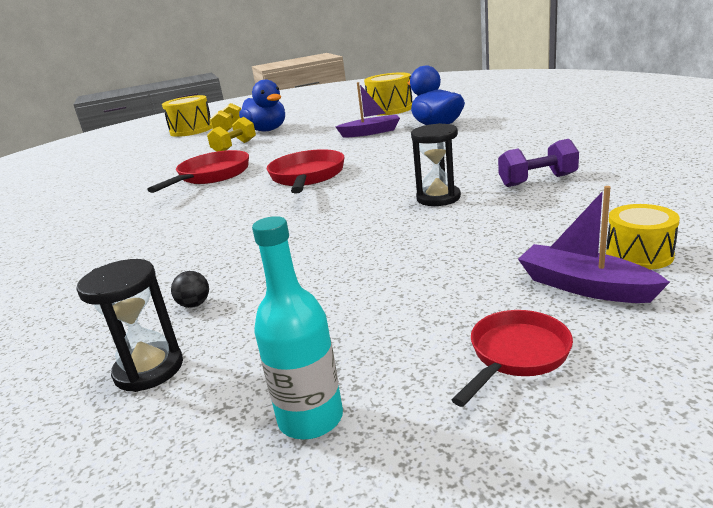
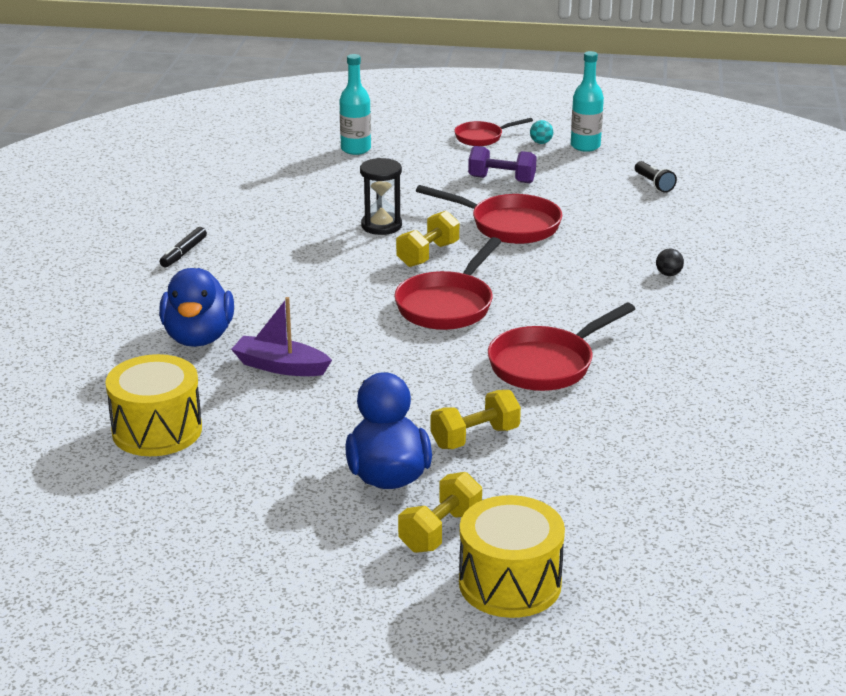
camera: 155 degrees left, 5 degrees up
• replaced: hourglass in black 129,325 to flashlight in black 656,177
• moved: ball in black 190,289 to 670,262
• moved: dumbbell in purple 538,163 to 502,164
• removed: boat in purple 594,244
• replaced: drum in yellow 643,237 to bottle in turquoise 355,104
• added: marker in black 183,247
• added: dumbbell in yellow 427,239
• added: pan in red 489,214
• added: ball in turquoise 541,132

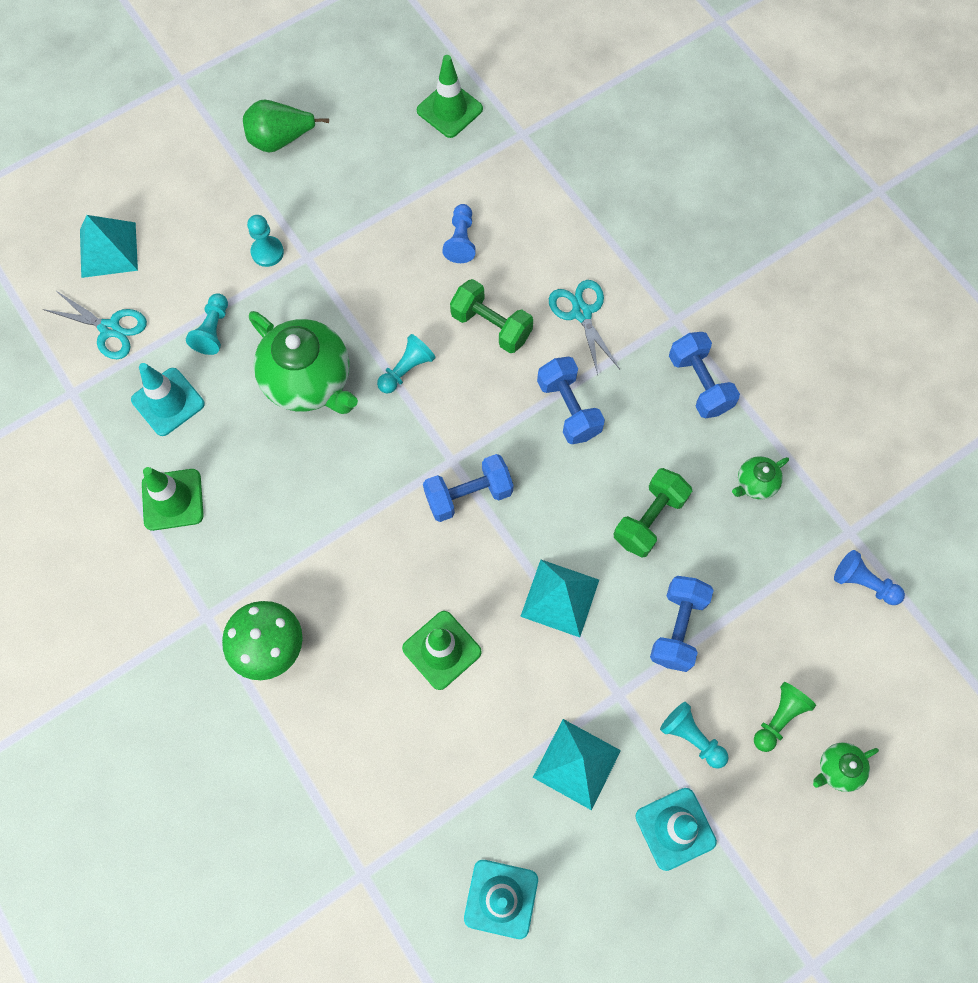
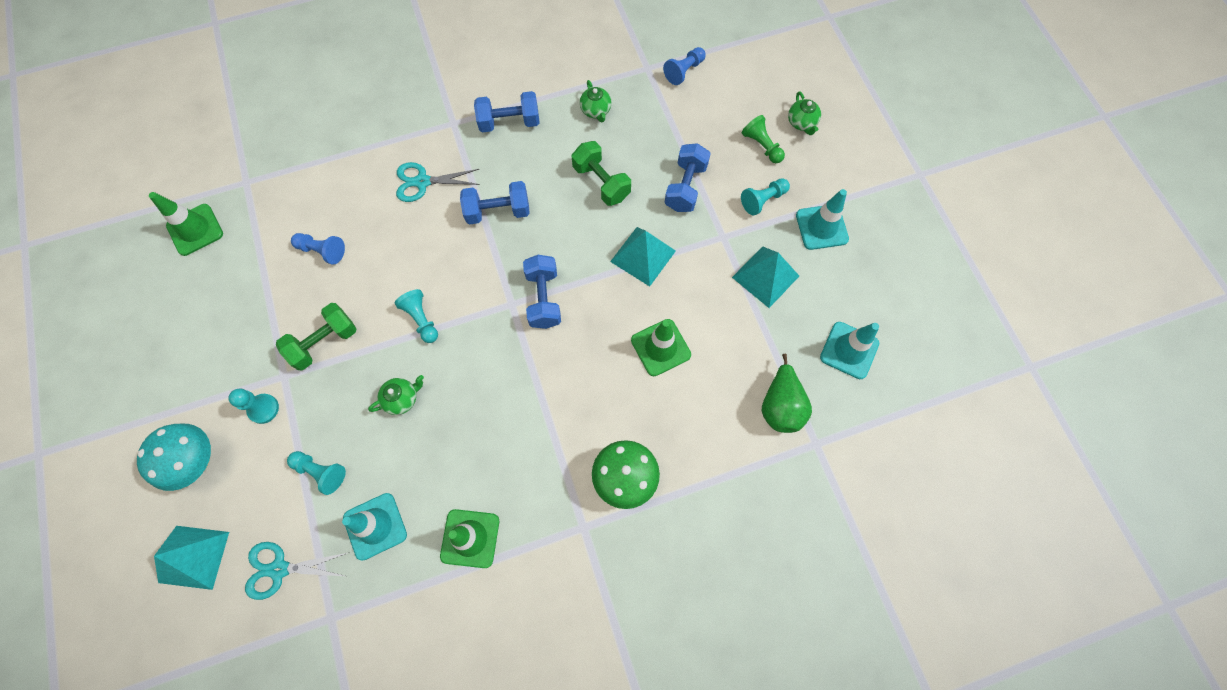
camera: 75 degrees left, 0 degrees up
• turned: scissors in turquoise 95,325 = 296,571 135 degrees counterclockwise
• moved: pear in green 286,126 to 787,393
• resized: teapot in green 303,362 = 396,395 x0.45
• moved: dumbbell in green 491,316 to 316,337
• turned: dumbbell in blue 682,624 = 687,177 75 degrees clockwise
• added: mushroom in turquoise 174,457

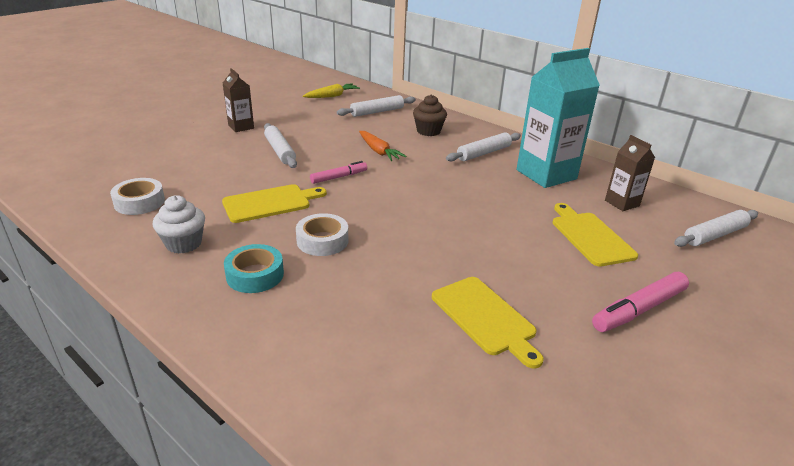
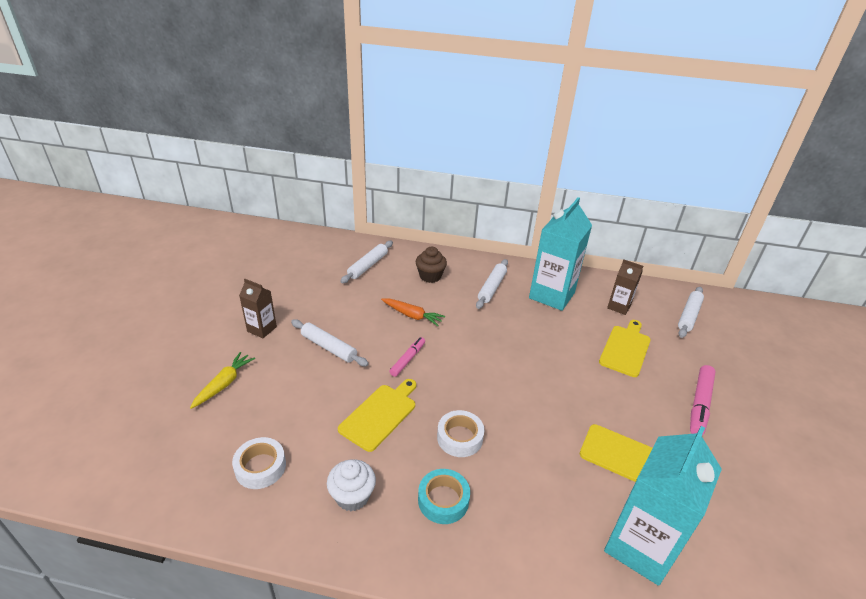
camera: 30 degrees left, 5 degrees up
• moved: carrot in yellow 331,91 to 222,380
• turned: cutting board in yellow 595,235 = 625,348 75 degrees clockwise
• added: carton in turquoise 663,506

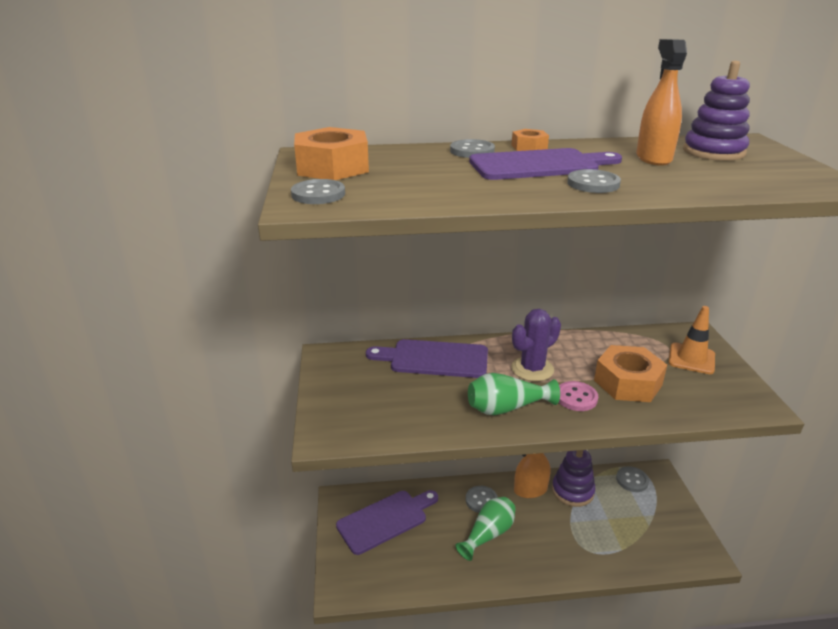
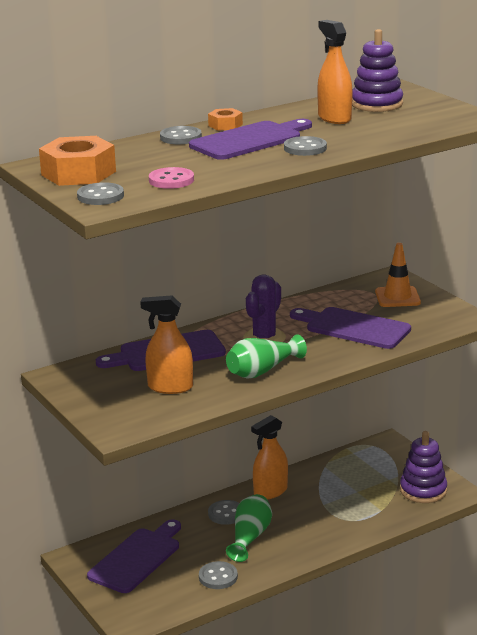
camera: 25 degrees left, 5 degrees down
• moved: stacking toy in purple 573,478 to 423,467
• moved: button in pink 578,396 to 171,178
• replaced: nut in orange 630,373 to cutting board in purple 350,328
• moved: button in grey 632,479 to 218,575
• added: spray bottle in orange 166,345

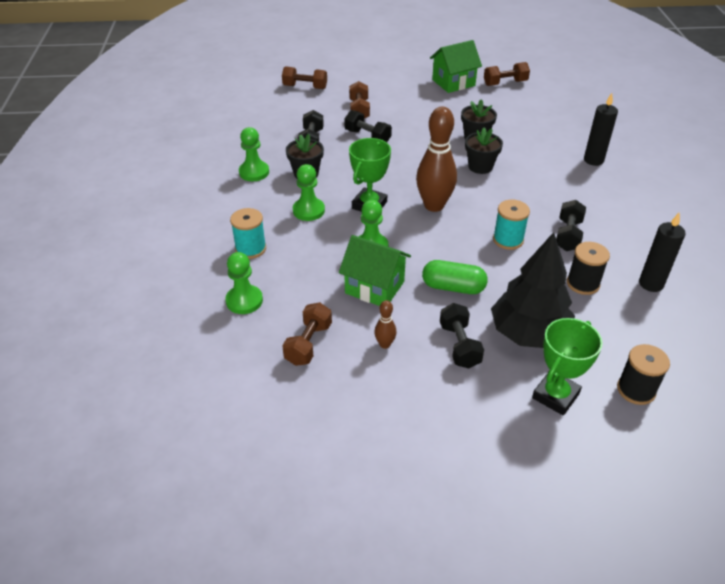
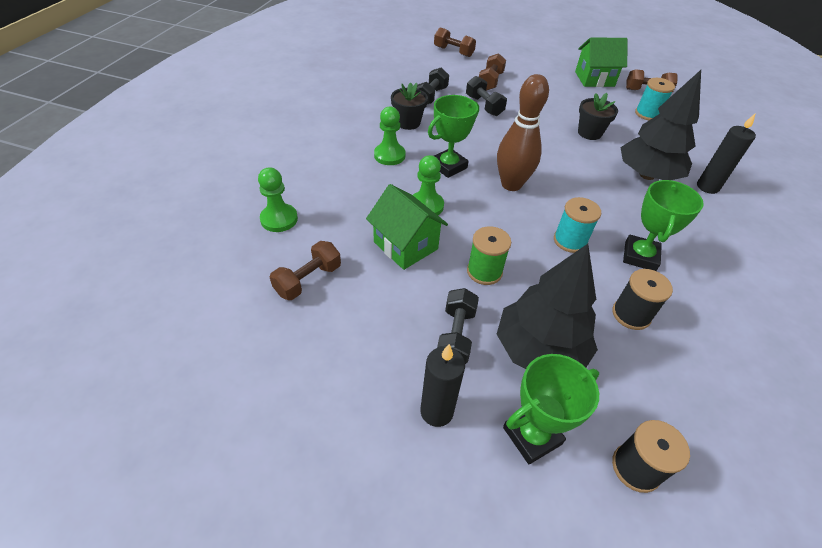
camera: 20 degrees right, 5 degrees up
• moved: spool in turquoise 248,233 to 655,99
• removed: pawn in green 254,154
• removed: bowling pin in brown 385,324
• replaced: capsule in green 455,277 to spool in green 489,255
• removed: flower pot in black 484,151
• replaced: dumbbell in black 571,225 to trophy in green 663,225
• moved: candle in black 662,252 to 442,385
• added: tree in black 660,125

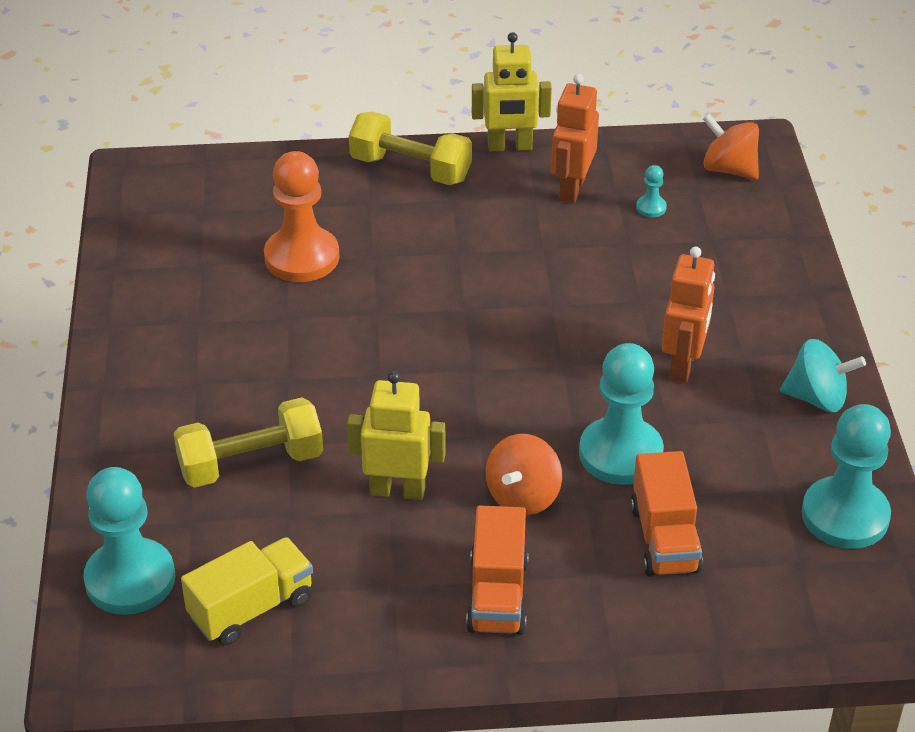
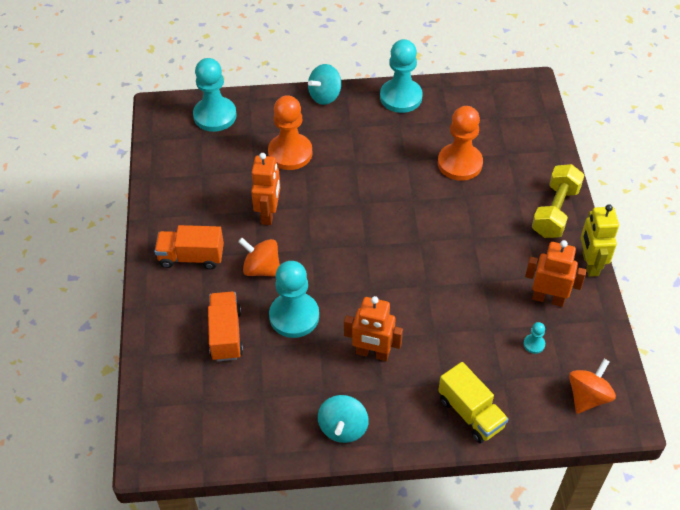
camera: 90 degrees right, 10 degrees up
• replaced: dumbbell in yellow 248,442 to pawn in orange 290,132
• moved: truck in yellow 247,591 to 473,402
• recoloured: robot in yellow 396,435 to robot in orange 265,189
• turned: truck in orange 666,514 = 225,326 90 degrees clockwise
• moved: pawn in turquoise 846,476 to 401,76
• added: spinning top in turquoise 324,84

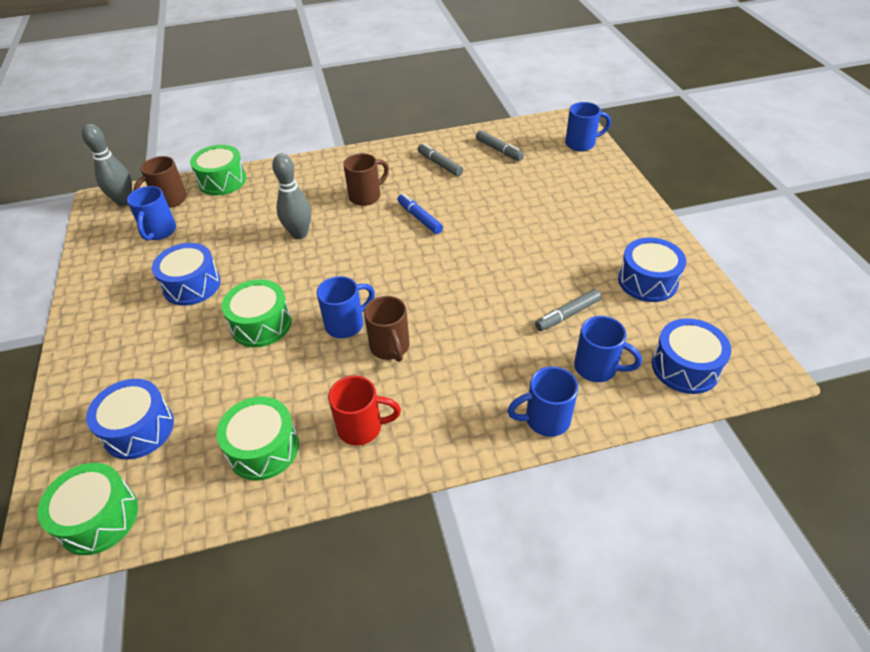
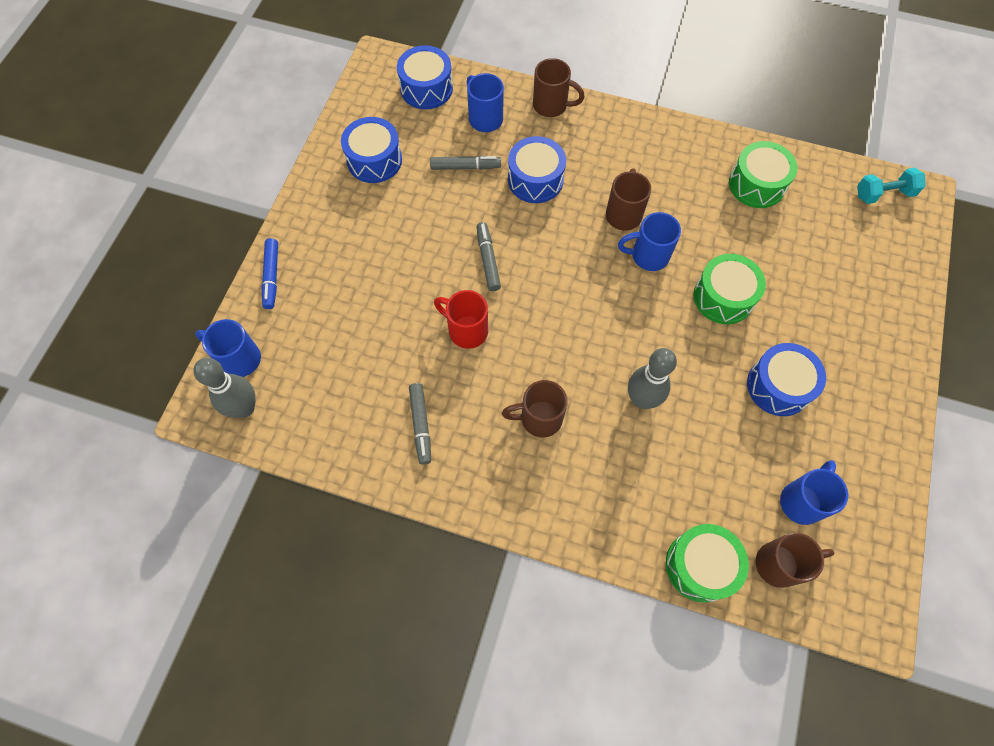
camera: 150 degrees left, 20 degrees up
• replaced: drum in green 88,509 to dumbbell in turquoise 891,185
• moved: bowling pin in grey 107,165 to 224,388
• moved: drum in blue 130,419 to 537,169
• moved: mug in red 364,411 to 461,319
• moved: marker in blue 420,213 to 269,273
• moved: marker in grey 500,145 to 489,256
• recoloured: mug in blue 542,401 to mug in brown 559,87

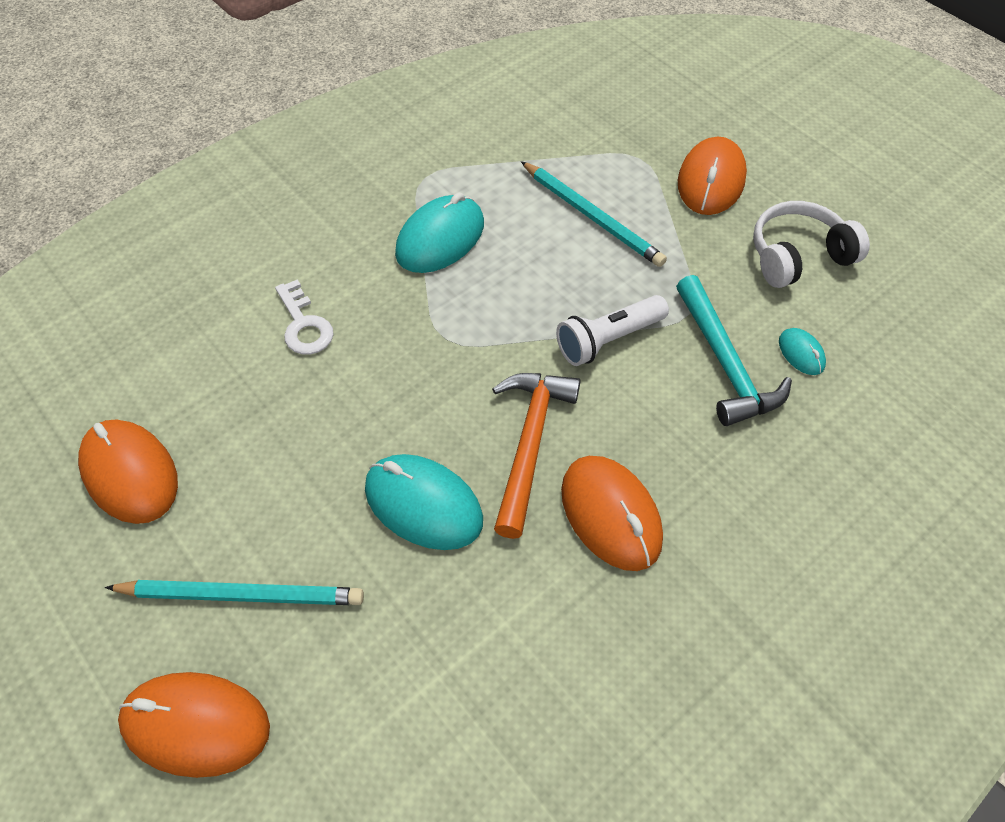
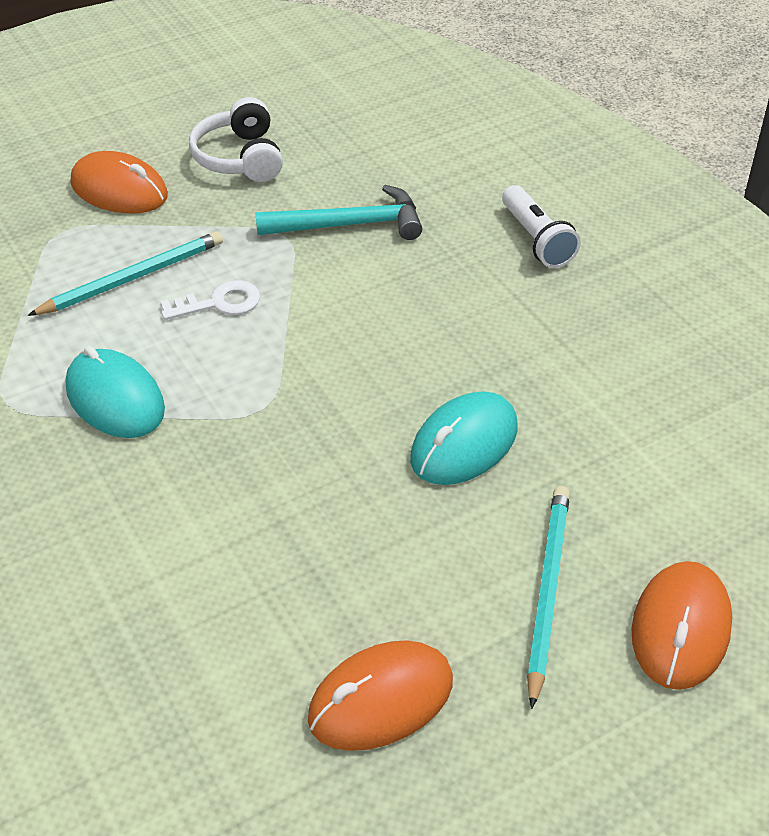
camera: 80 degrees left, 10 degrees down
• moved: key in white 304,317 to 210,300
• removed: hammer in orange 536,456
• moved: flashlight in white 612,330 to 541,226
• removed: mouse in orange 612,513
• removed: mouse in turquoise 802,351

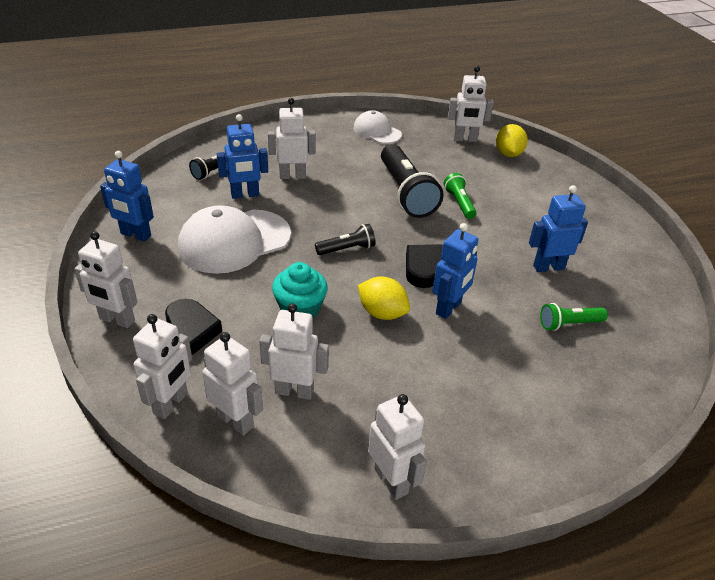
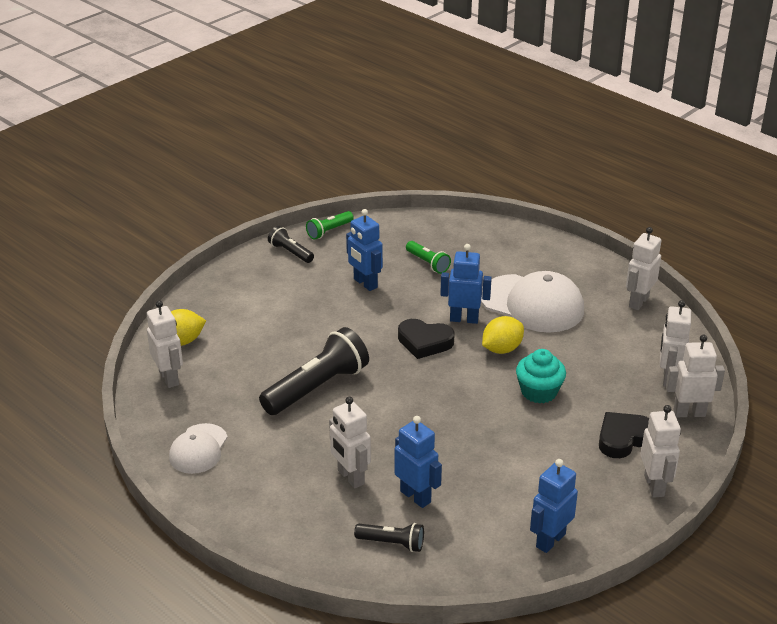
camera: 115 degrees left, 5 degrees down
• turned: robot in blue 127,196 = 554,506 135 degrees counterclockwise
• moved: cap in white 234,239 to 532,302
• removed: robot in white 294,351
• moved: flashlight in black 345,239 to 291,244
• turned: lemon in yellow 384,298 = 503,335 45 degrees clockwise
• moved: flashlight in green 460,196 to 330,225

